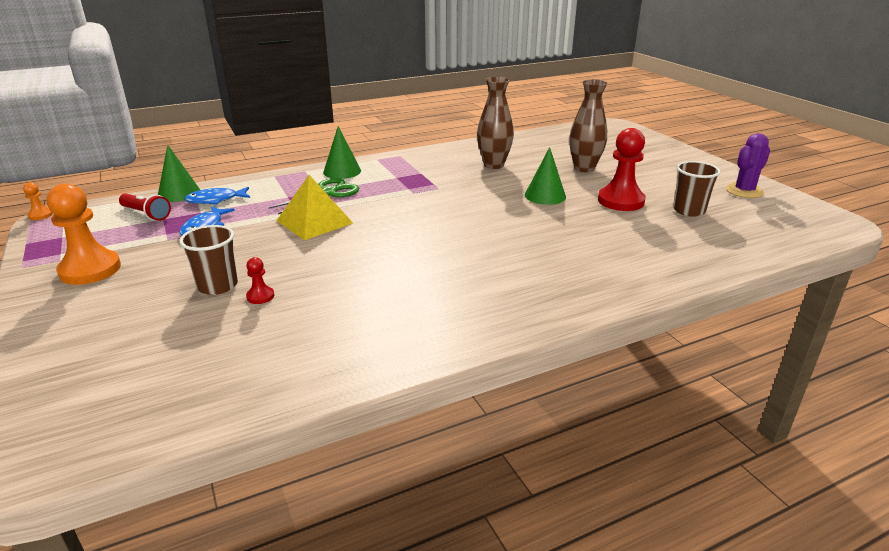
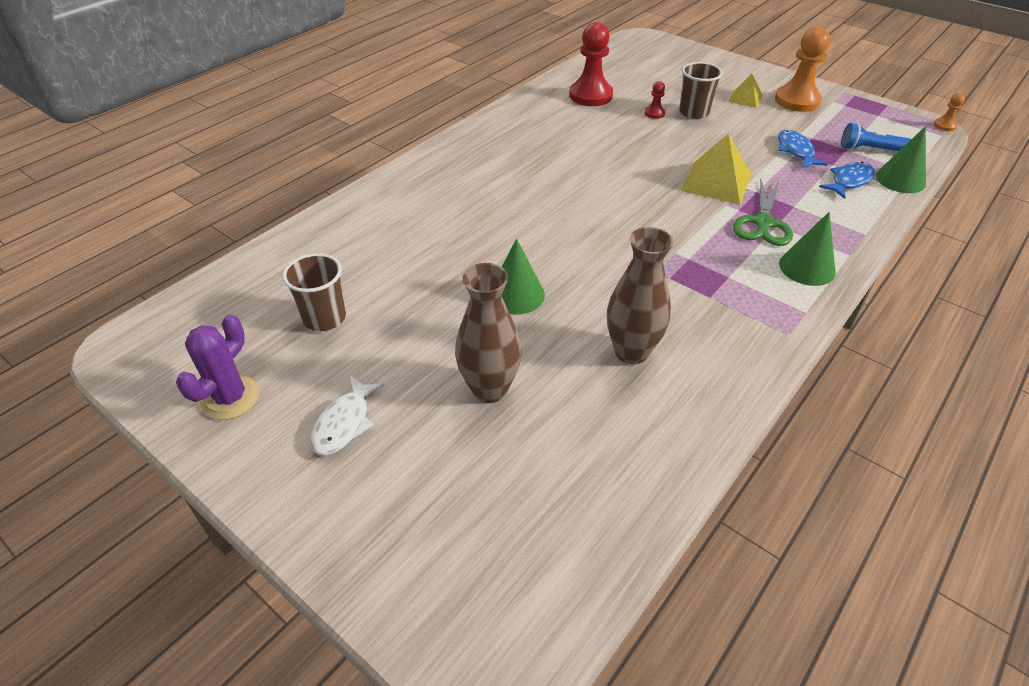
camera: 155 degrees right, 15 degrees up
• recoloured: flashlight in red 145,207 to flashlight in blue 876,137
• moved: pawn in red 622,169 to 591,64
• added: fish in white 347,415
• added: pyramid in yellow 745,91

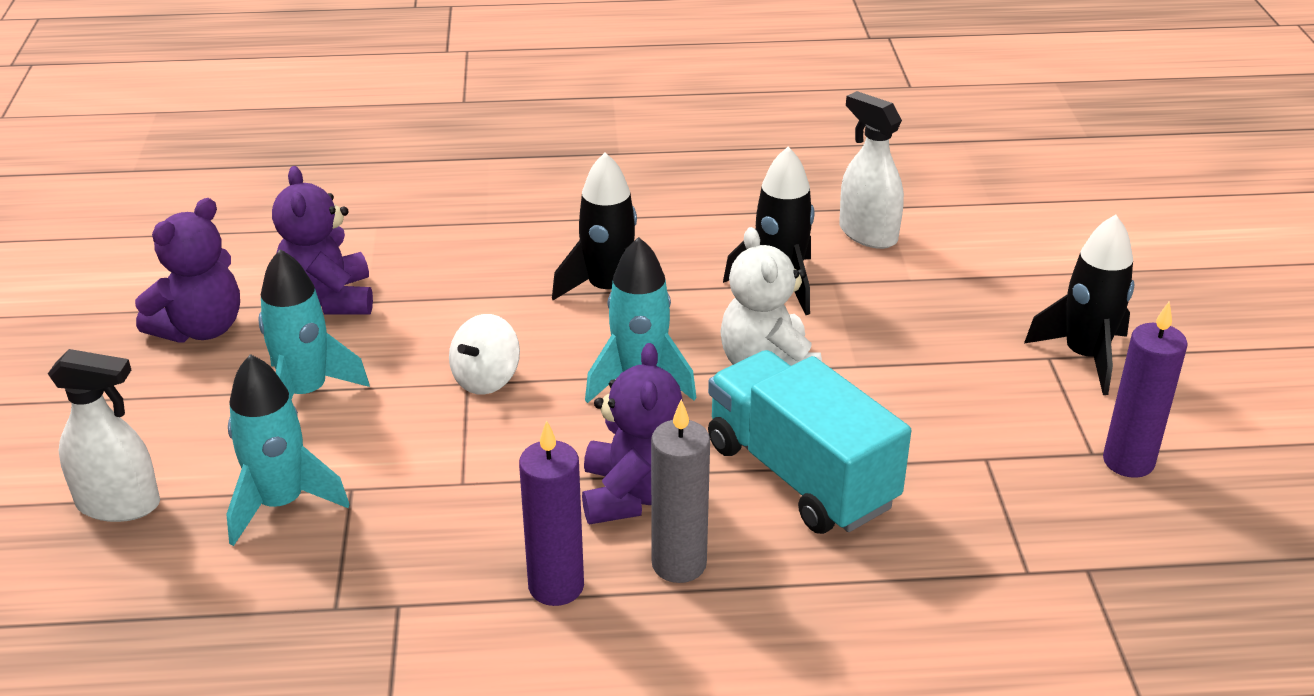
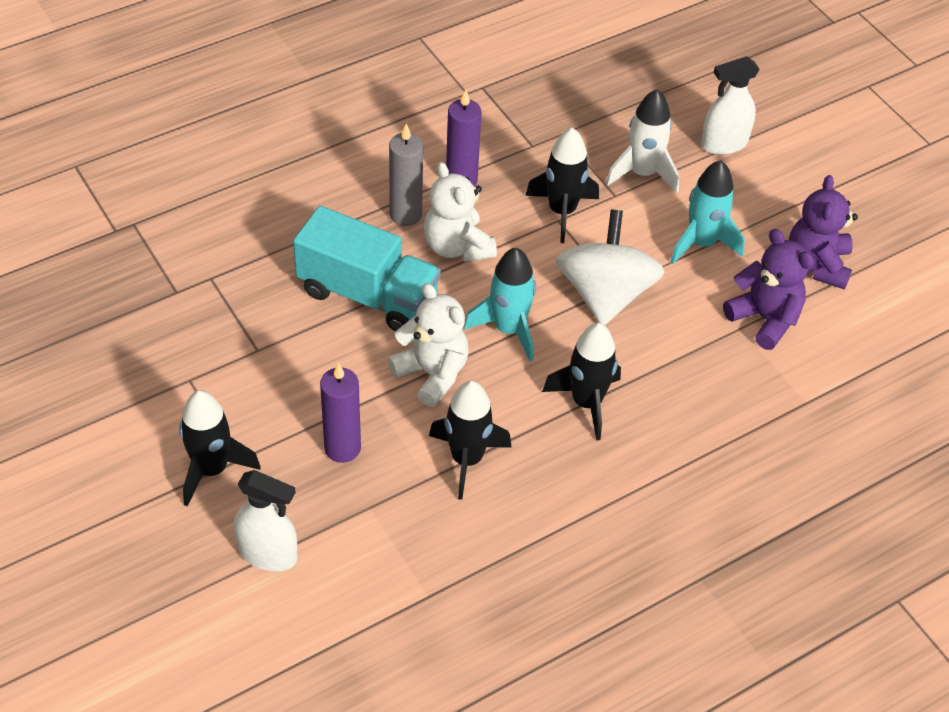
camera: 150 degrees right, 15 degrees up
• recoloured: rocket in turquoise 288,450 to rocket in white 642,140
• resized: spinning top in white 484,354 = 610,267 x1.88
• recoloured: teddy bear in purple 632,434 to teddy bear in white 460,212
• moved: spray bottle in white 871,170 to 266,520
• moved: candle in purple 1145,389 to 340,412
• added: rocket in black 562,185

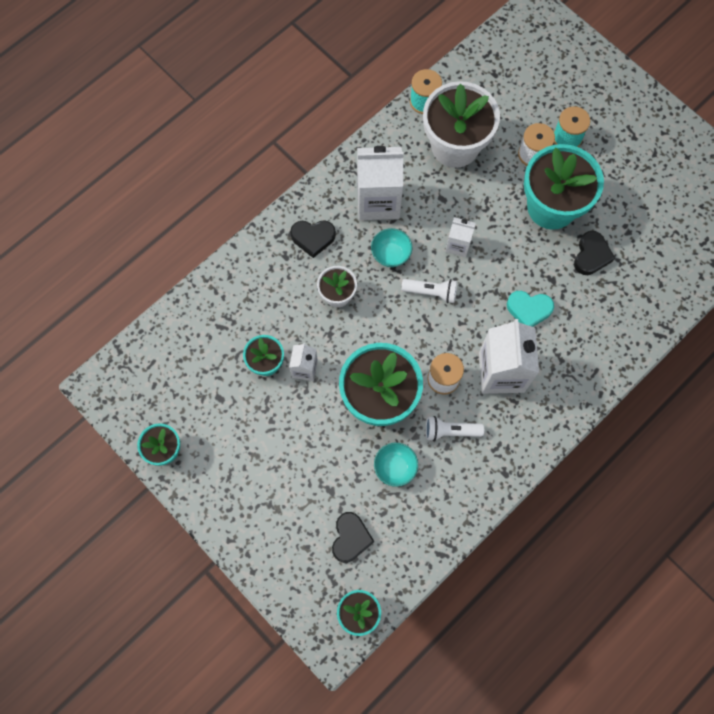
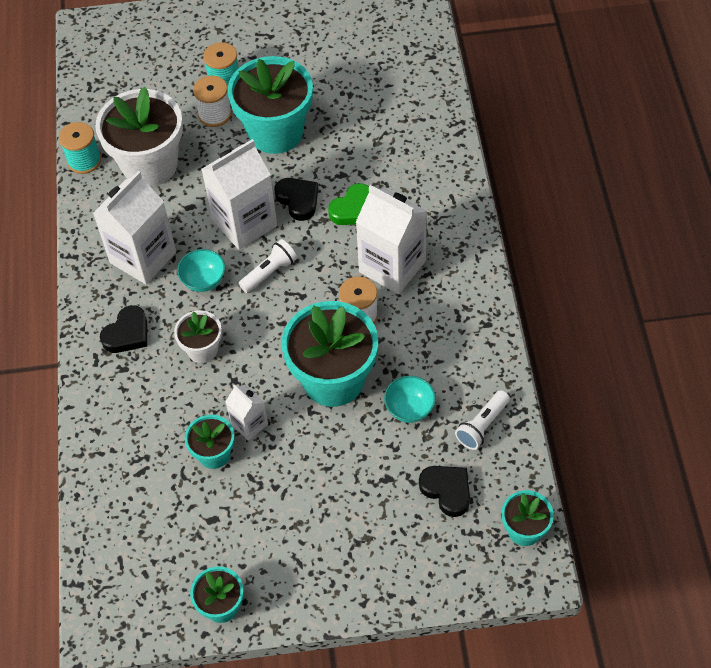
camera: 50 degrees left, 15 degrees down
• moved: flashlight in white 455,428 to 482,420
• resized: carton in white 460,237 = 239,194 x1.94
• recoloured: heart in turquoise 530,309 to heart in green 348,204
• moved: heart in black 594,253 to 296,199

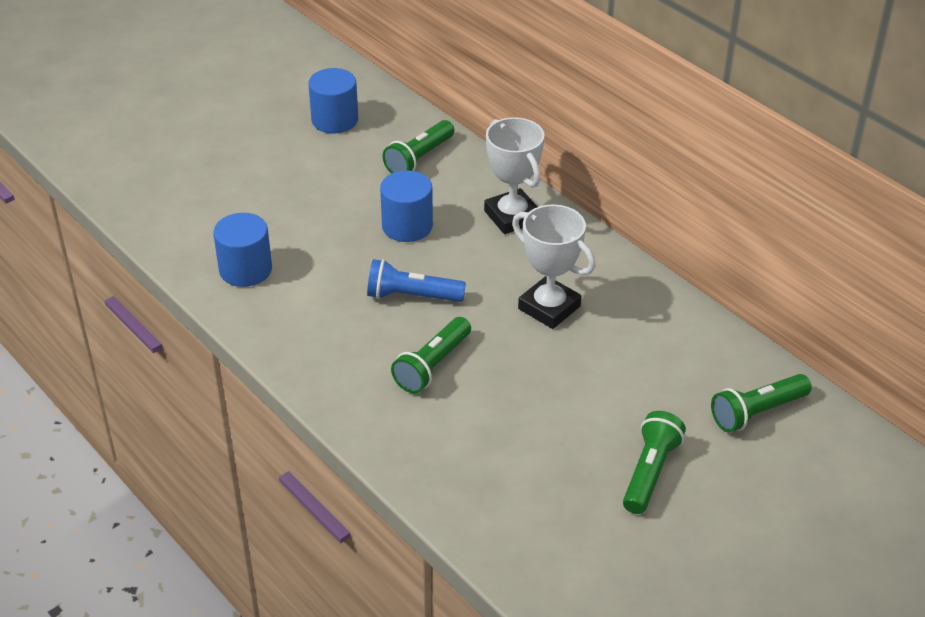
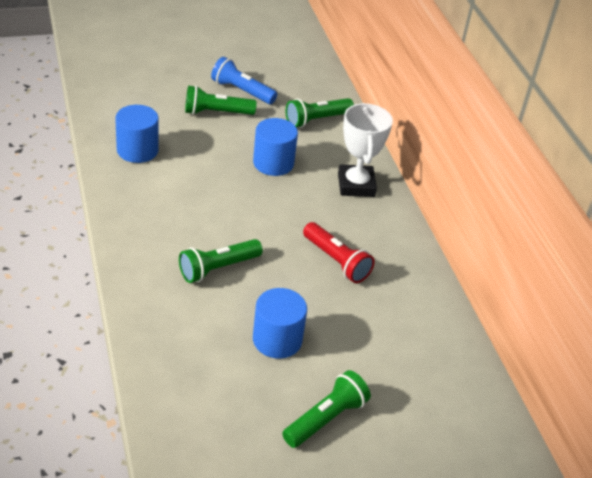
camera: 20 degrees right, 0 degrees up
• moved: cylinder in blue 333,100 to 280,323
• moved: flashlight in blue 416,280 to 244,80
• replaced: trophy in white 554,266 to flashlight in red 339,252
• moved: flashlight in green 761,403 to 221,100

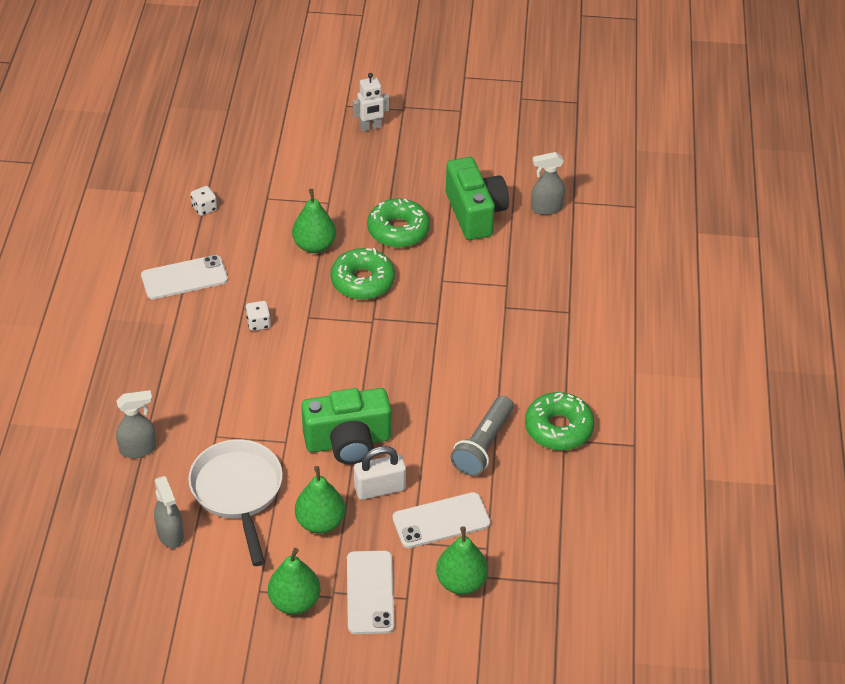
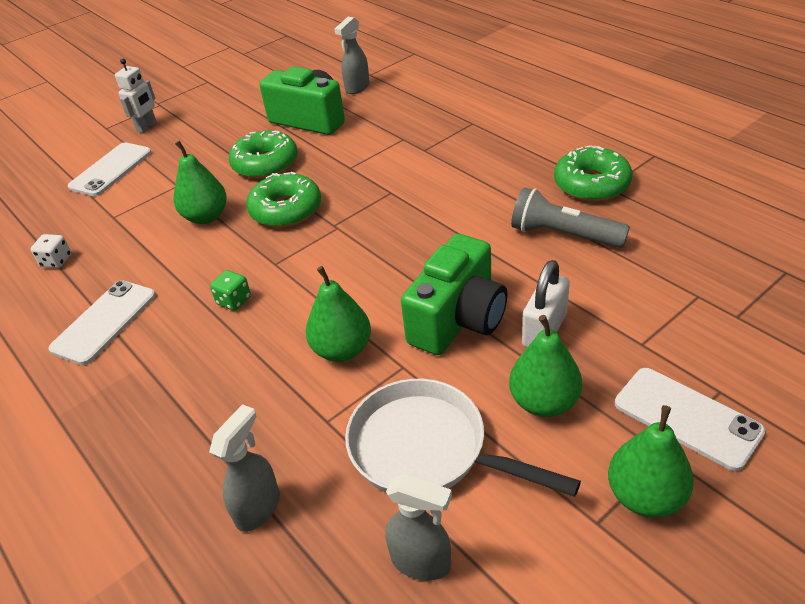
camera: 40 degrees left, 5 degrees down
• recoloured: dice in white 258,316 to dice in green 230,290
• moved: phone in white 442,520 to 110,169
• moved: pear in green 462,560 to 338,314
• turned: flashlight in grey 481,436 = 570,217 135 degrees clockwise

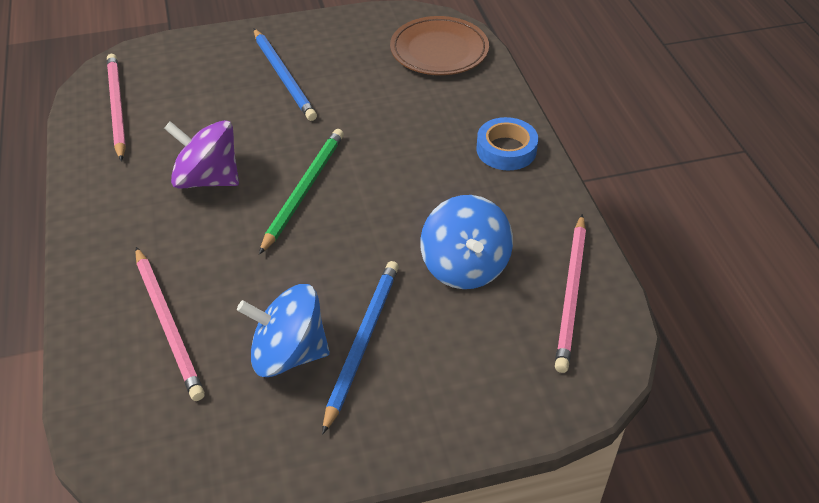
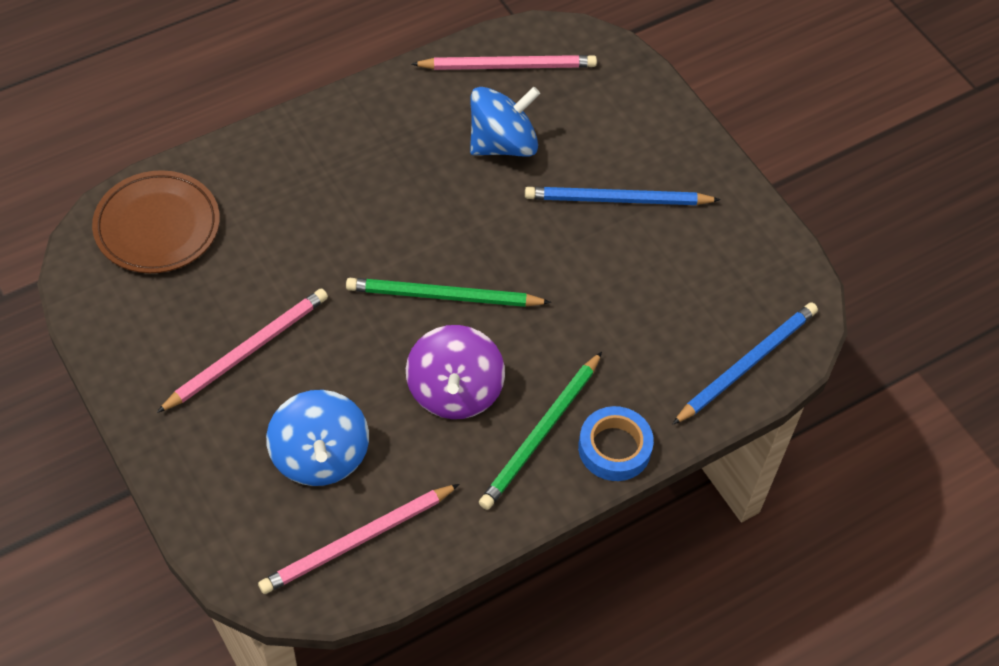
camera: 110 degrees left, 10 degrees up
• moved: pencil in pink 170,324 to 242,351
• moved: spinning top in blue 283,330 to 317,438
• moved: pencil in blue 285,75 to 745,363
• moved: tape in blue 507,143 to 616,443
• added: pencil in green 540,431

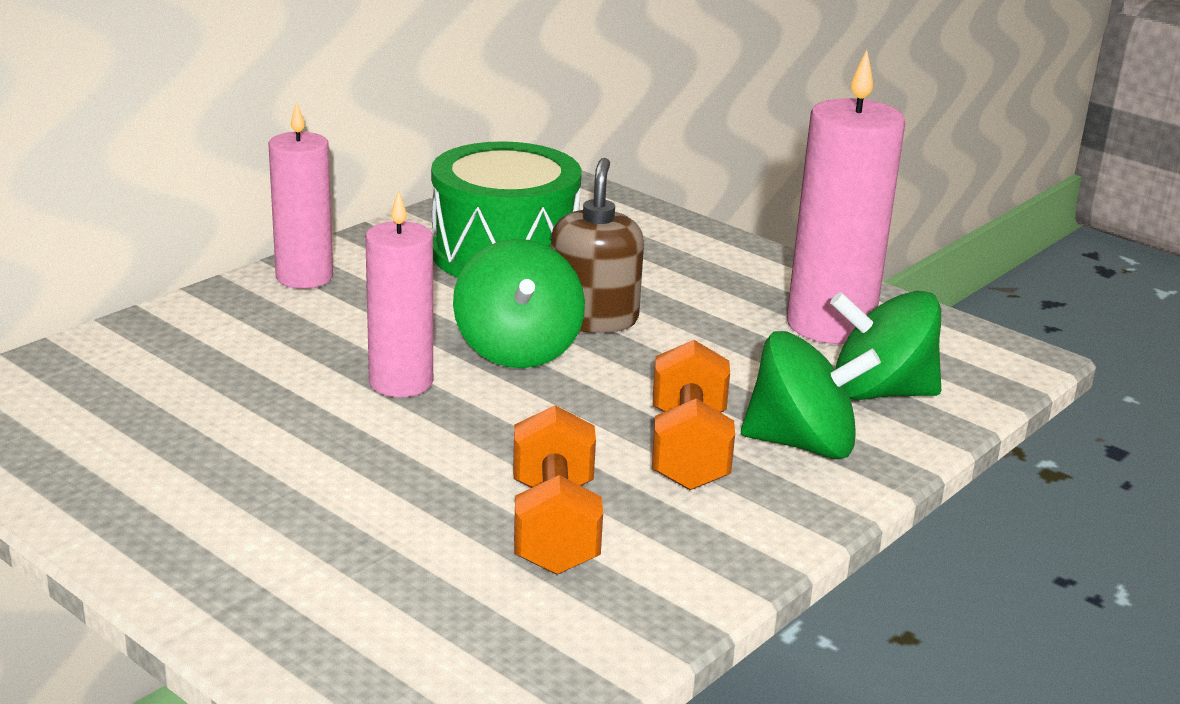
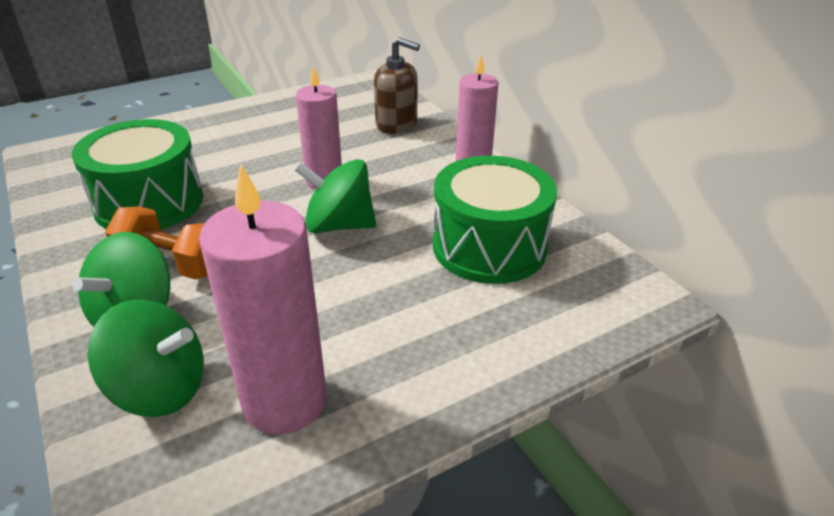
camera: 110 degrees right, 10 degrees up
• replaced: dumbbell in orange 558,490 to drum in green 137,174
• moved: soap dispenser in brown 597,245 to 397,85
• turned: spinning top in green 885,345 = 146,358 75 degrees clockwise

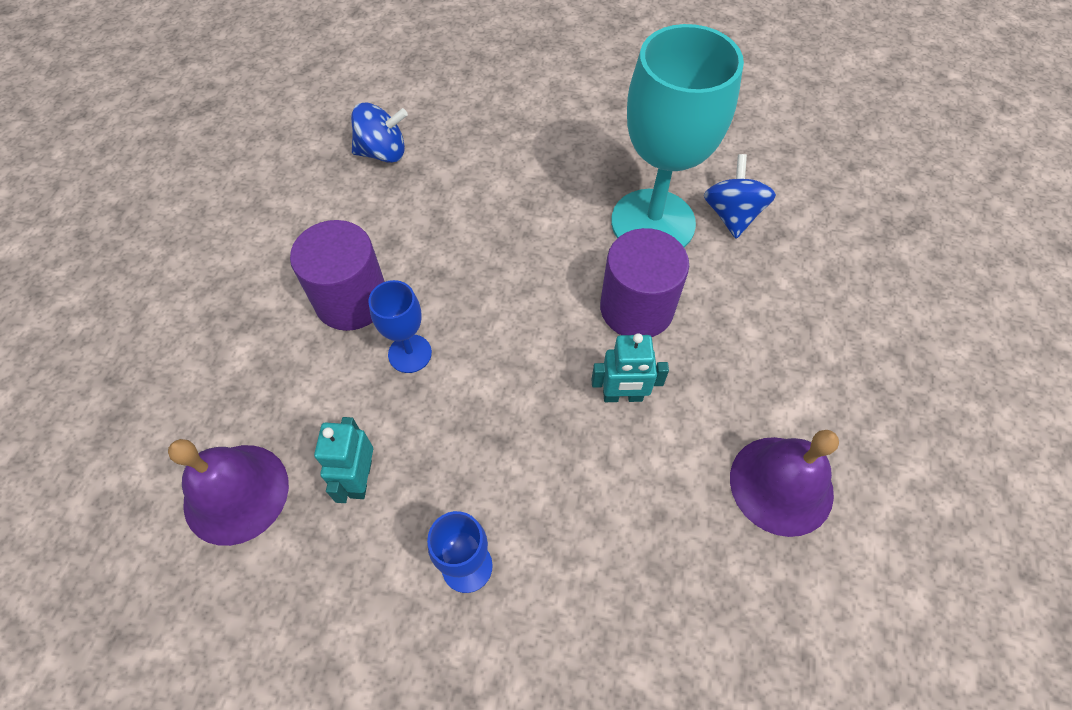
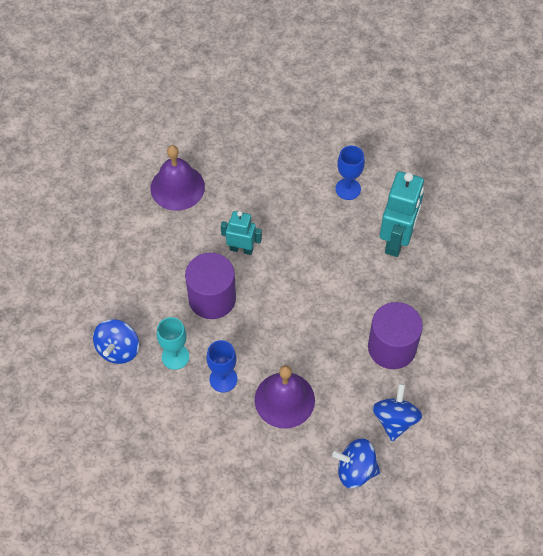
camera: 165 degrees left, 0 degrees up
• moved: bell in purple 228,492 to 285,397
• resized: robot in turquoise 343,460 = 402,214 x1.68
• moved: goblet in blue 400,326 to 221,366
• resized: goblet in turquoise 677,136 = 173,343 x0.46
• added: spinning top in blue 397,412

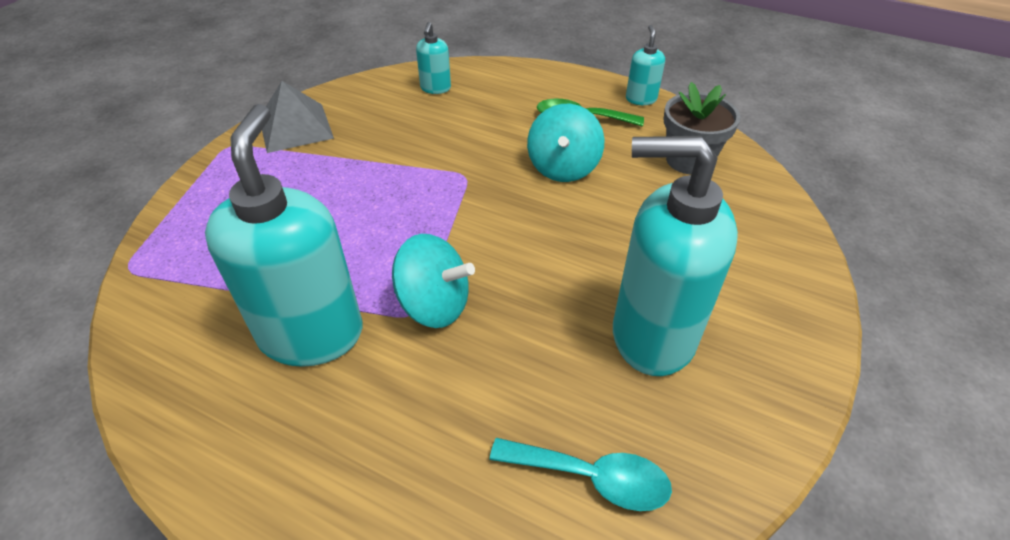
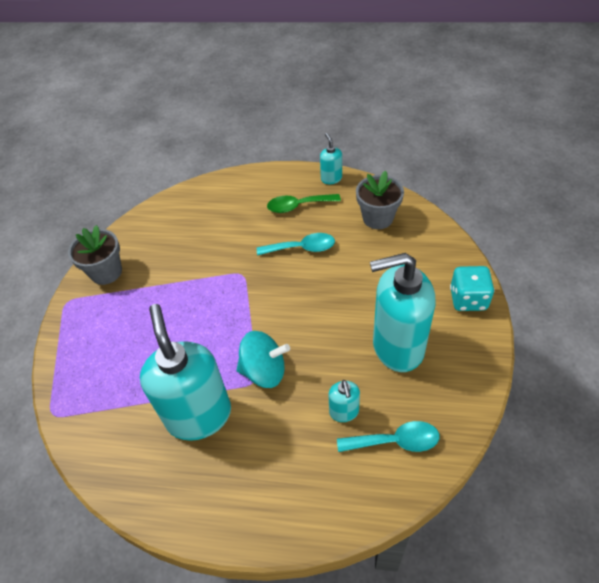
camera: 15 degrees left, 5 degrees up
• replaced: pyramid in grey 298,117 to flower pot in grey 95,255
• moved: soap dispenser in turquoise 433,58 to 344,401
• replaced: spinning top in turquoise 565,143 to spoon in turquoise 296,244
• added: dice in turquoise 472,288

